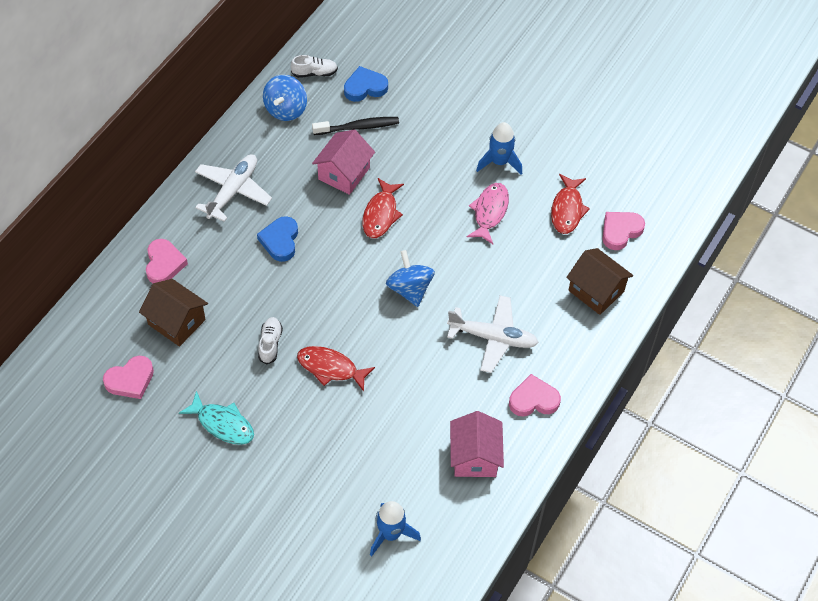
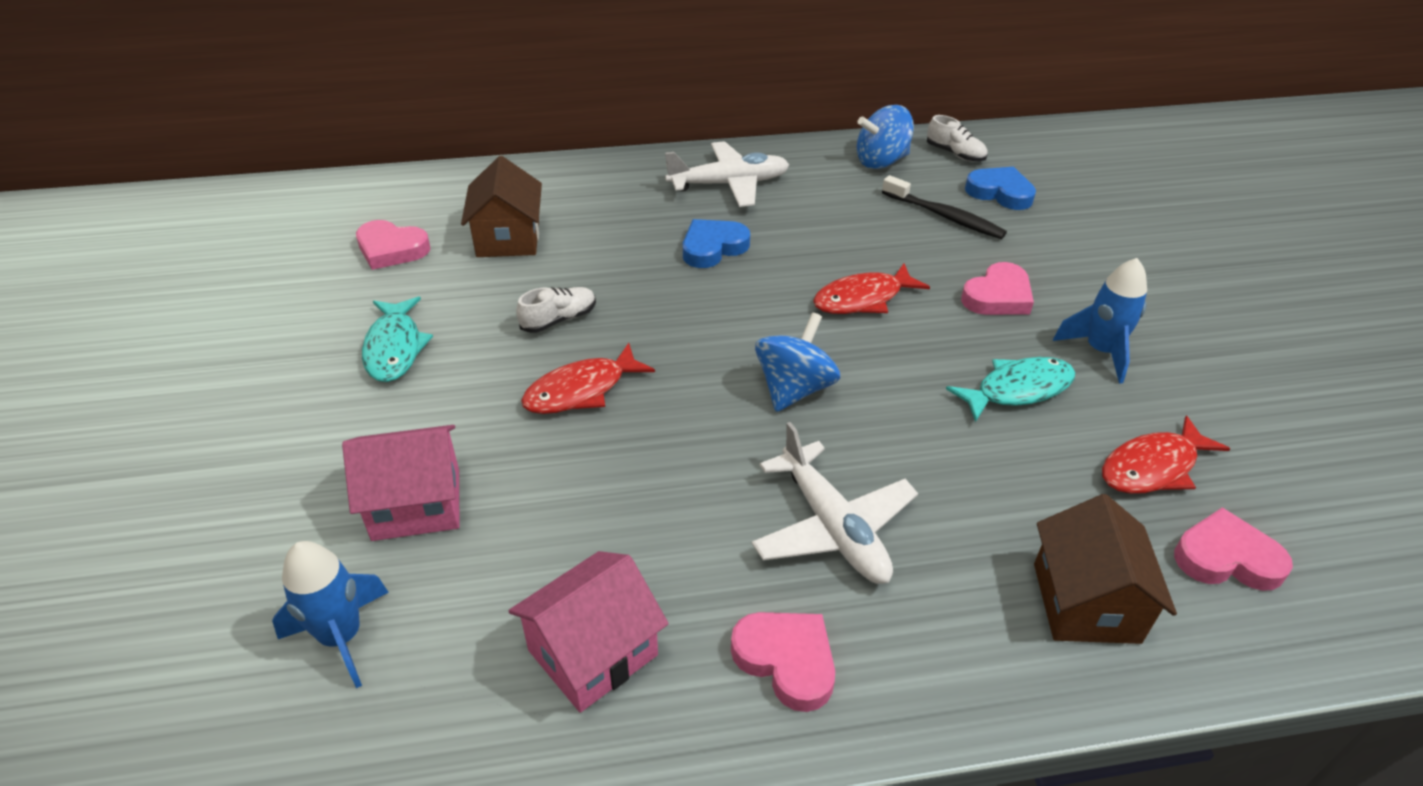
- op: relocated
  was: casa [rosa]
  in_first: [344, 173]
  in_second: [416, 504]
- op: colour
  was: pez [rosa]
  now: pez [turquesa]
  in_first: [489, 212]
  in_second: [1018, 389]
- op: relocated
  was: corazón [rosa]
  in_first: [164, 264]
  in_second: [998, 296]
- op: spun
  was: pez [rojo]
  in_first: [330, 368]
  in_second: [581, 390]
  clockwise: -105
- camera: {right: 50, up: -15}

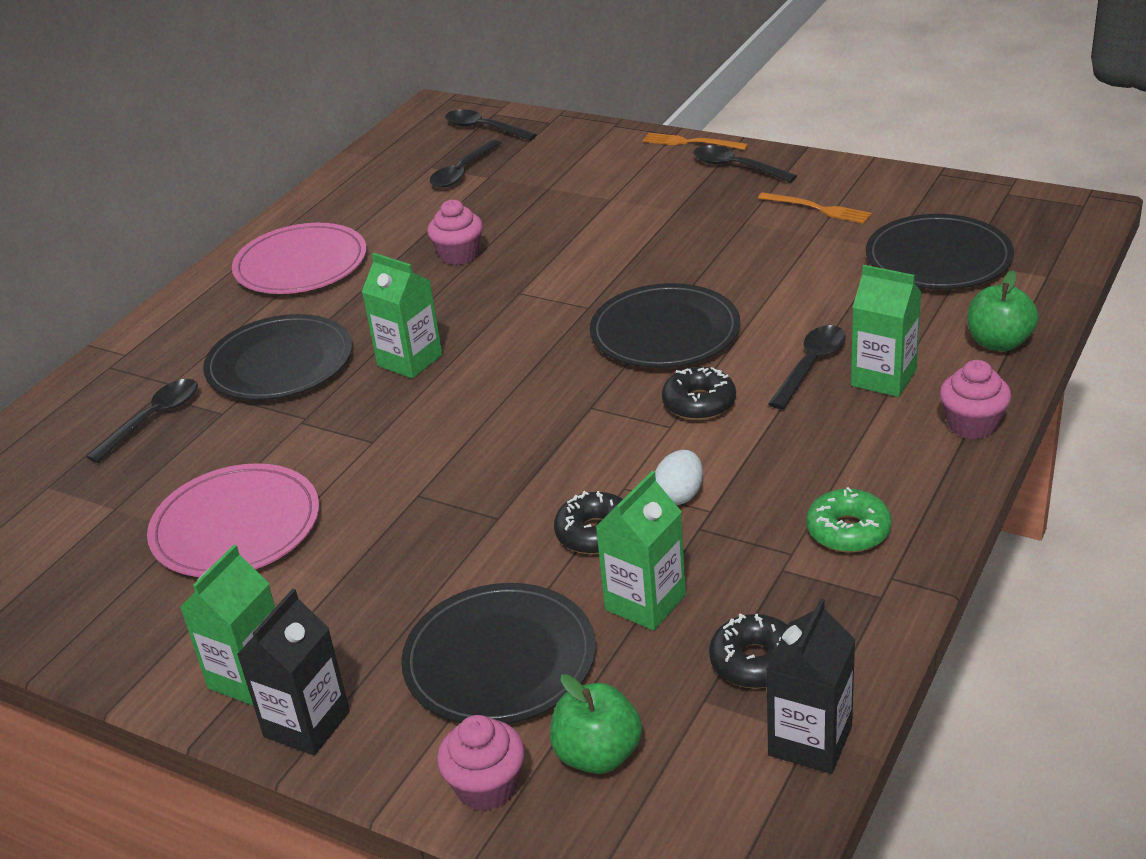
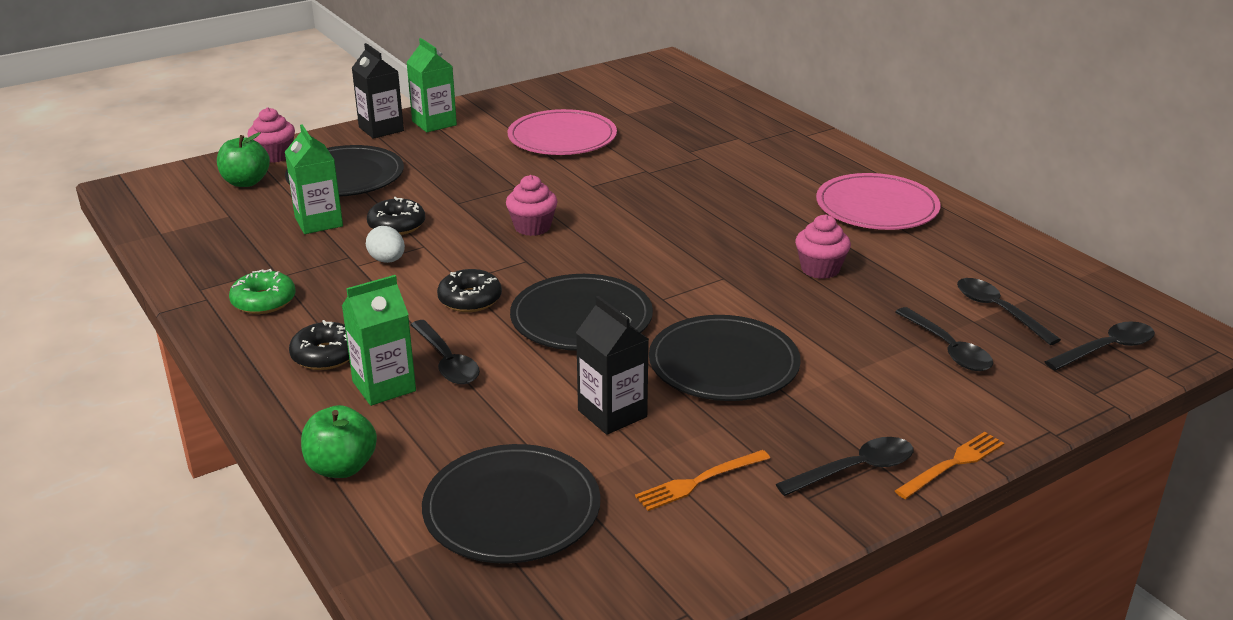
- op: missing
  was: cartón de leche [verde]
  in_first: [410, 360]
- op: relocated
  was: plato [negro]
  in_first: [280, 363]
  in_second: [723, 363]
- op: relocated
  was: magdalena [rosa]
  in_first: [972, 425]
  in_second: [532, 227]
- op: relocated
  was: cuchara [negro]
  in_first: [153, 419]
  in_second: [948, 349]
- op: relocated
  was: cartón de leche [negro]
  in_first: [810, 741]
  in_second: [612, 413]
- op: relocated
  was: rosquilla [negro]
  in_first: [755, 662]
  in_second: [325, 355]
- camera: {right: 115, up: -5}

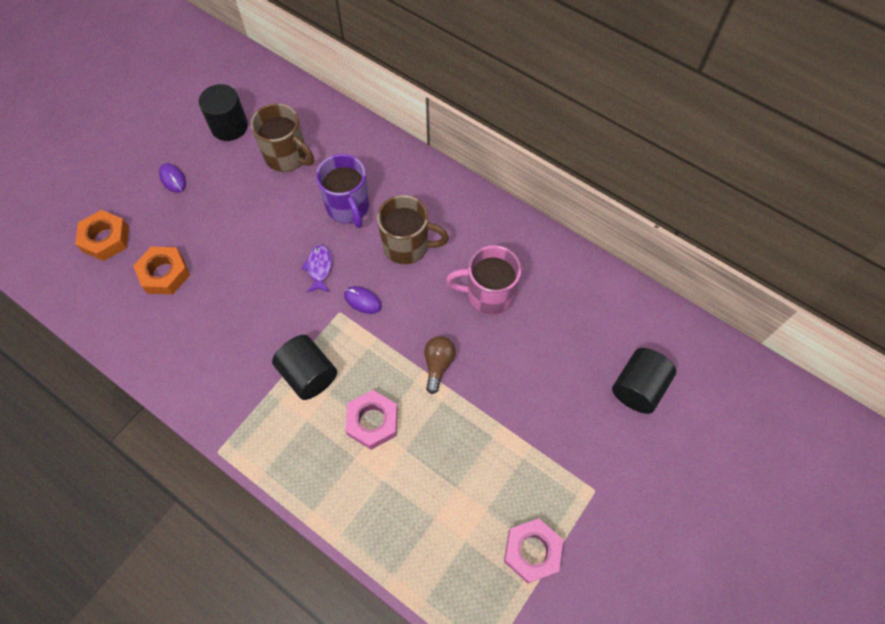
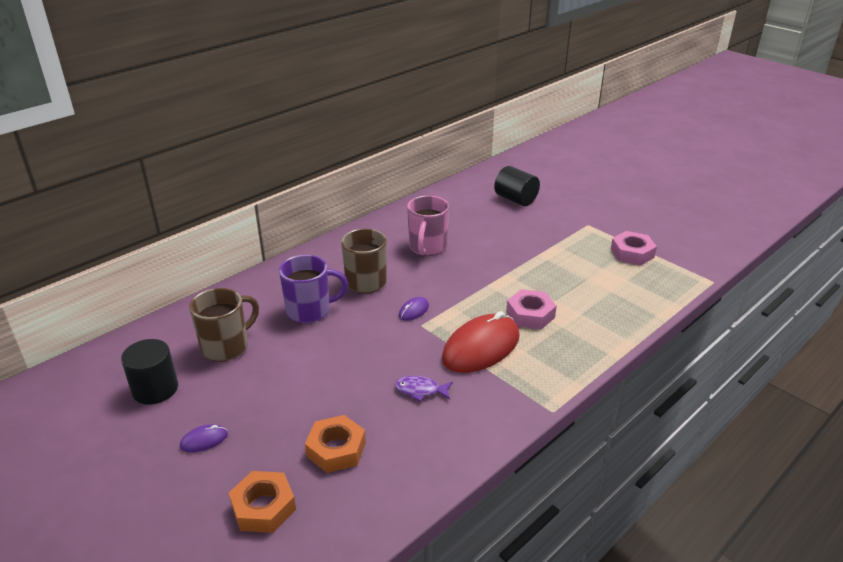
- op: relocated
  was: pez [morado]
  in_first: [319, 268]
  in_second: [420, 390]
- op: exchanged
  was: cilindro [negro]
  now: ratón [rojo]
  in_first: [308, 374]
  in_second: [481, 347]
- op: missing
  was: bombilla [marrón]
  in_first: [438, 364]
- camera: {right: -80, up: -30}

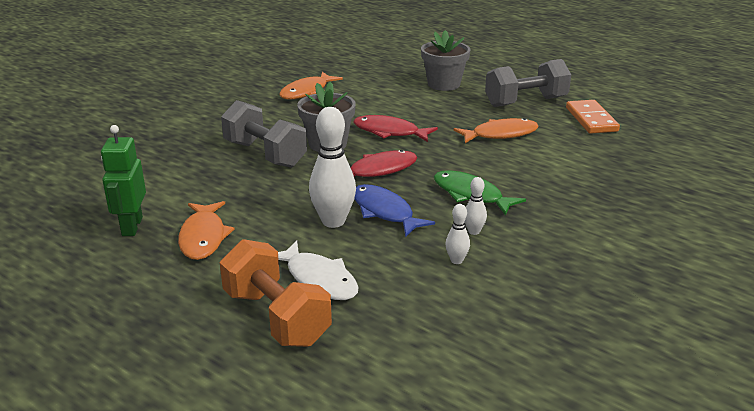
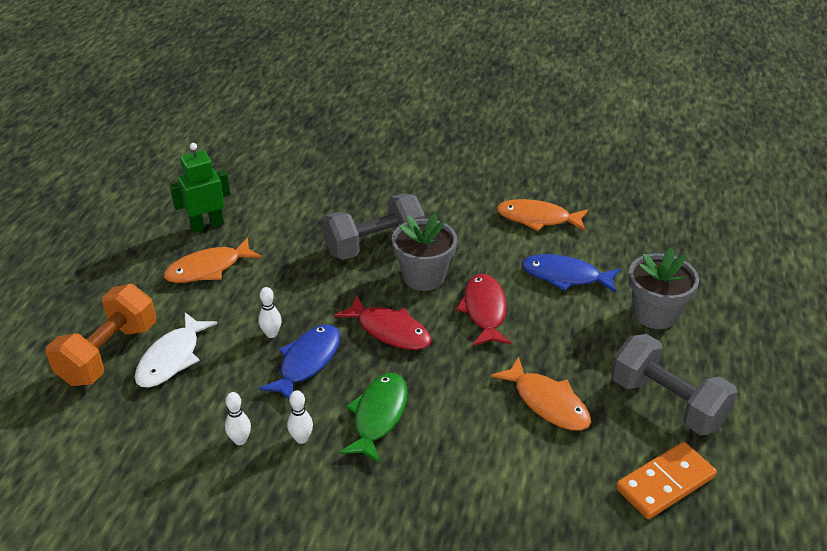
- op: spun
  was: mancuerna [gris]
  in_first: [265, 154]
  in_second: [374, 245]
  clockwise: 45
- op: size
  was: bolo [blanco]
  in_first: [333, 221]
  in_second: [271, 334]
  ratio: 0.49
- op: appeared
  now: pez [azul]
  in_second: [565, 276]
- camera: {right: 65, up: 10}

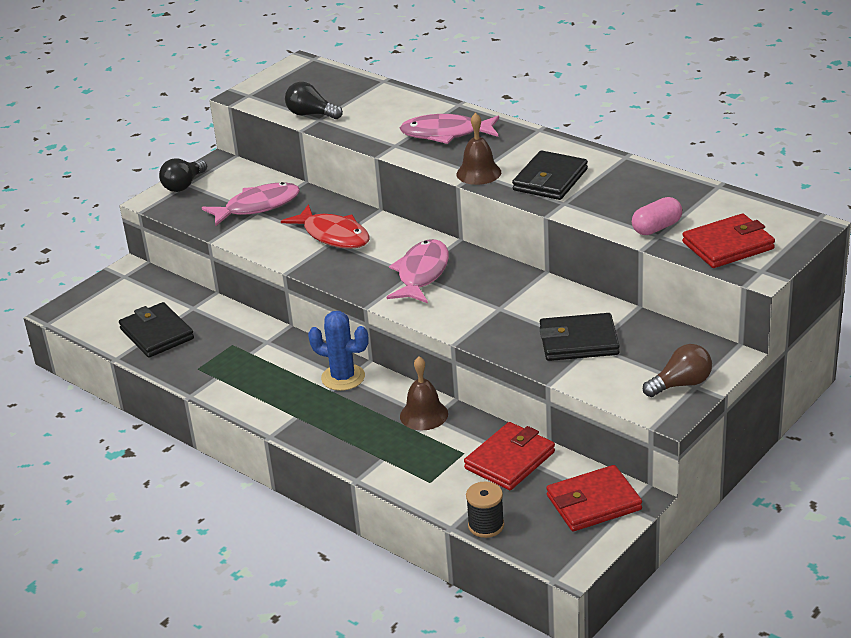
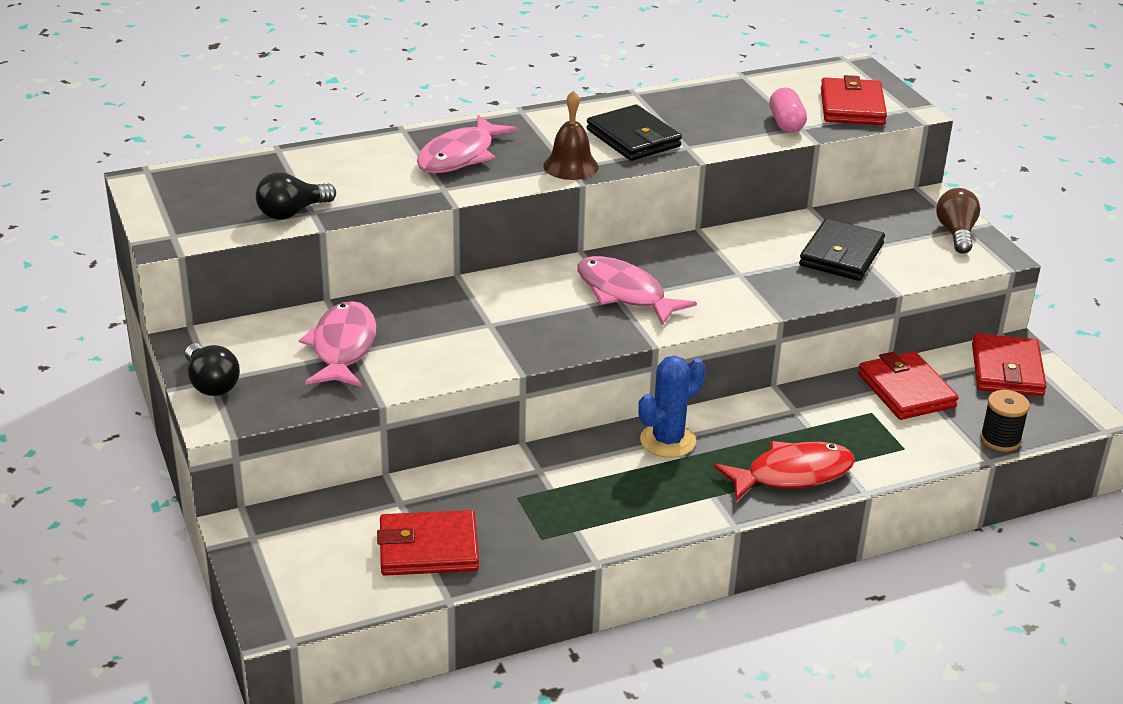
- op: relocated
  was: pez [rojo]
  in_first: [333, 235]
  in_second: [792, 474]
- op: colour
  was: cartera [negro]
  now: cartera [rojo]
  in_first: [157, 334]
  in_second: [428, 548]
- op: missing
  was: campana [marrón]
  in_first: [424, 415]
- camera: {right: -65, up: 0}

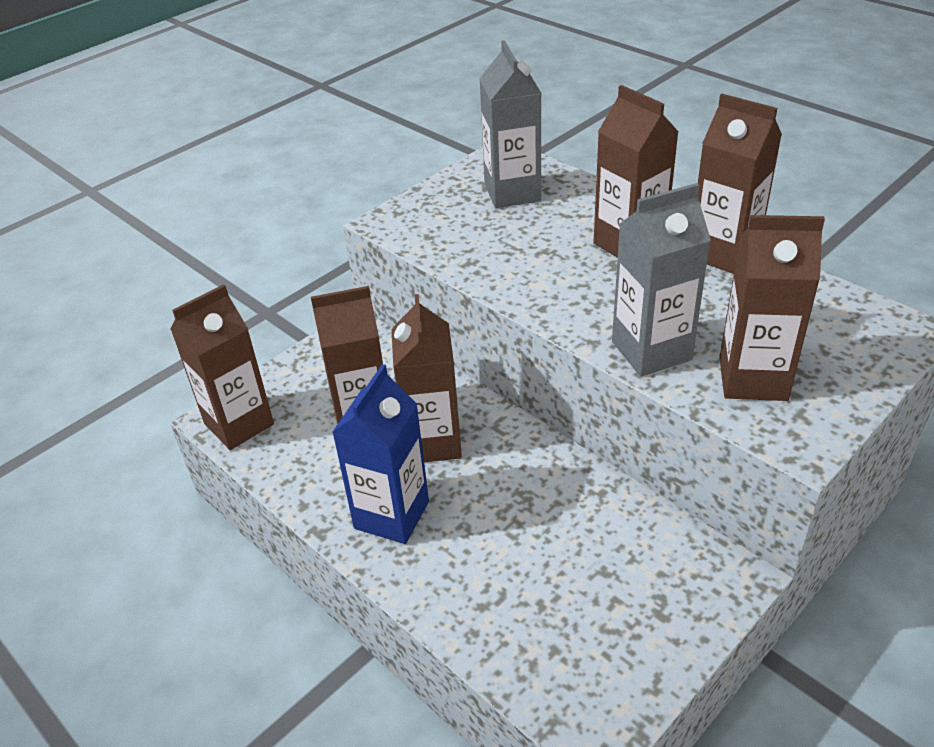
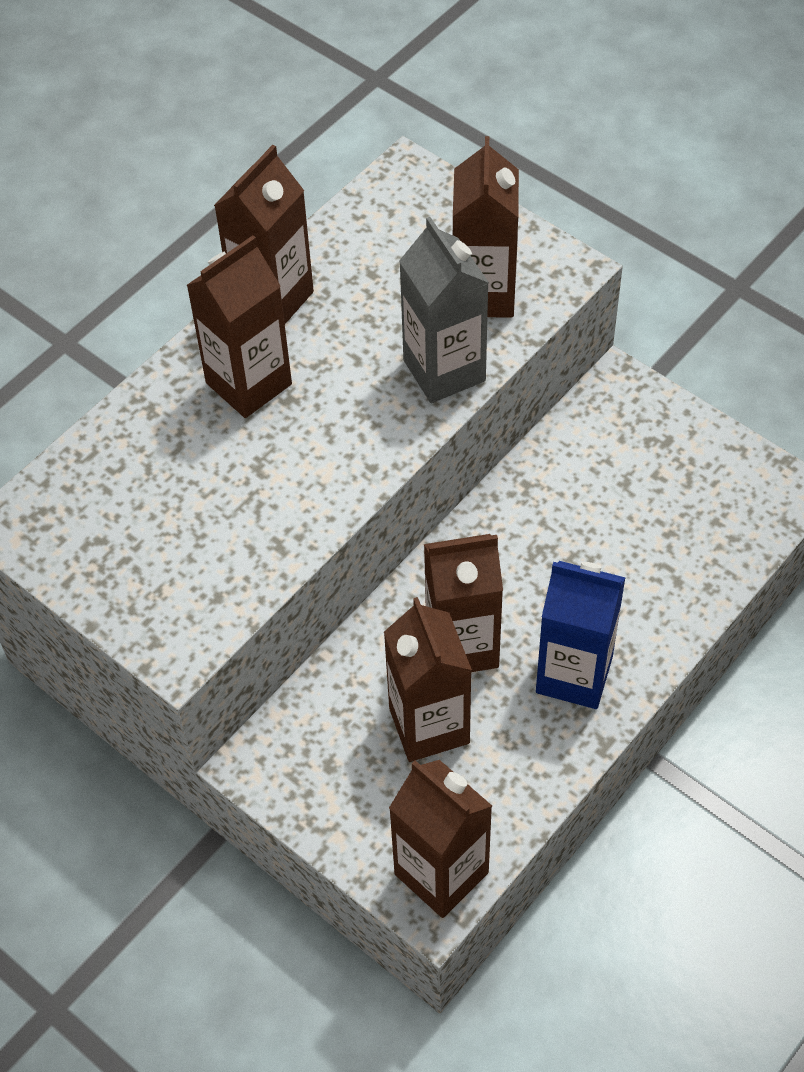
- op: missing
  was: cartón de leche [gris]
  in_first: [512, 193]
- camera: {right: -95, up: 15}

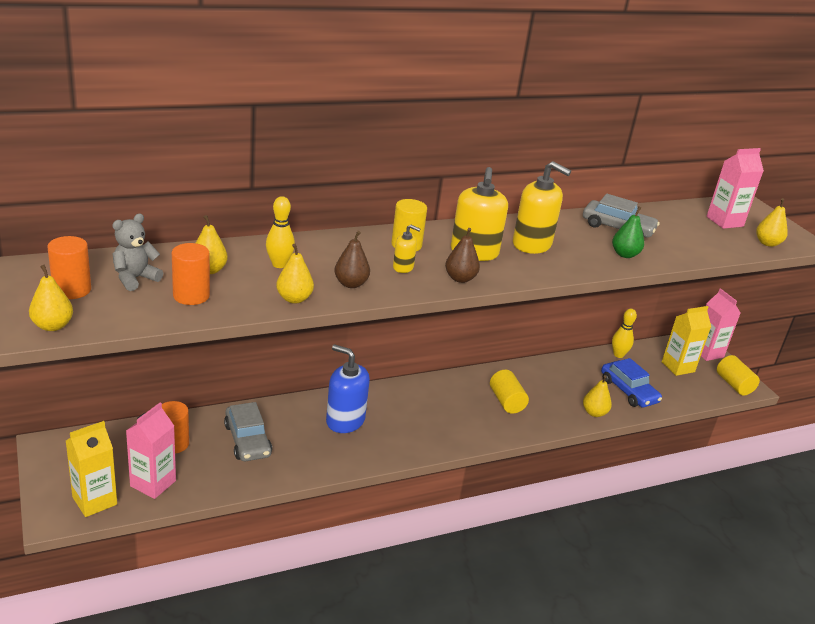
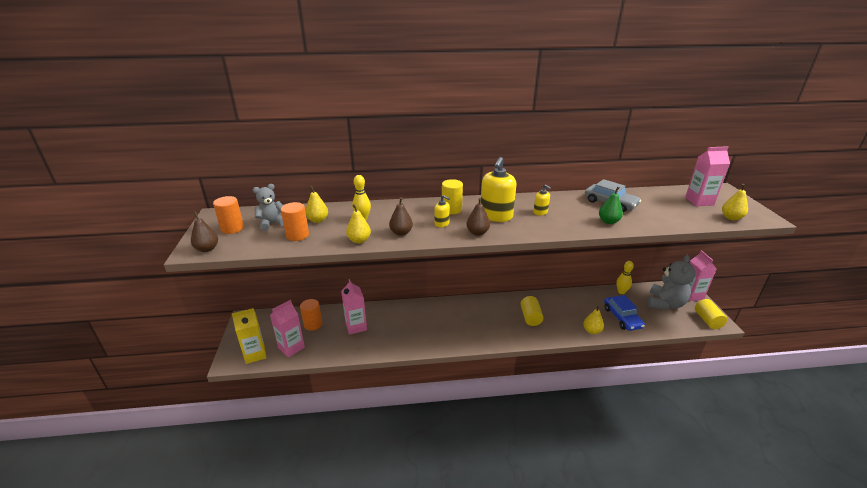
- op: size
  was: dispensador de jabón [amarillo]
  in_first: [532, 244]
  in_second: [540, 212]
  ratio: 0.5
- op: colour
  was: pera [amarillo]
  now: pera [marrón]
  in_first: [52, 326]
  in_second: [207, 249]
- op: exchanged
  was: cartón de leche [amarillo]
  now: osito [gris]
  in_first: [678, 367]
  in_second: [665, 304]
- op: missing
  was: dispensador de jabón [azul]
  in_first: [345, 420]
- op: exchanged
  was: coche [gris]
  now: cartón de leche [rosa]
  in_first: [247, 440]
  in_second: [356, 326]
- camera: {right: 20, up: 0}

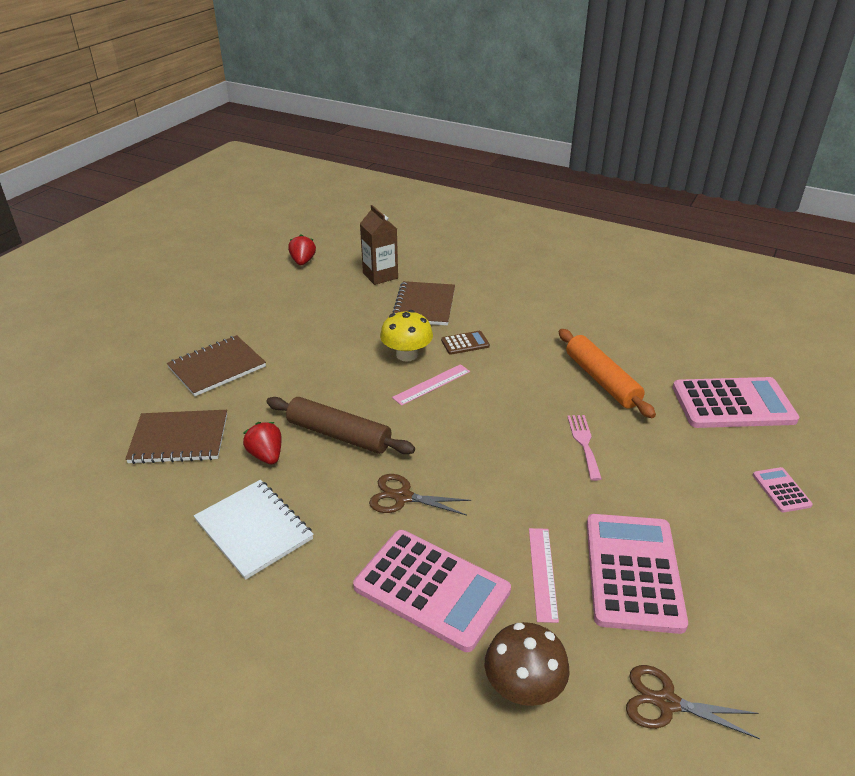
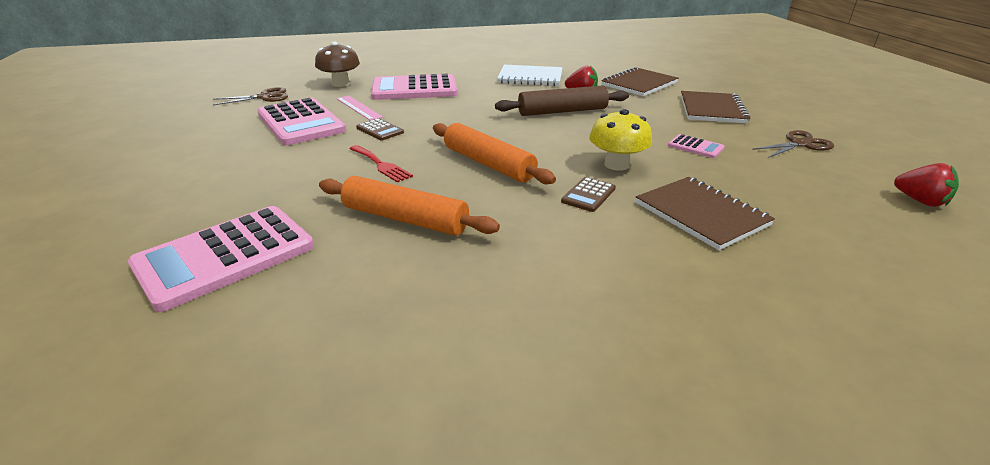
- op: missing
  was: cartón de leche [marrón]
  in_first: [380, 276]
- op: missing
  was: regla [rosa]
  in_first: [431, 384]
- op: colour
  was: tenedor [rosa]
  now: tenedor [rojo]
  in_first: [584, 443]
  in_second: [381, 165]
- op: relocated
  was: calculadora [rosa]
  in_first: [781, 490]
  in_second: [695, 147]
- op: relocated
  was: tijeras [marrón]
  in_first: [402, 497]
  in_second: [800, 144]
- op: appeared
  now: calculadora [marrón]
  in_second: [380, 130]
- op: appeared
  now: rodillo [naranja]
  in_second: [488, 164]
- camera: {right: 140, up: -5}

